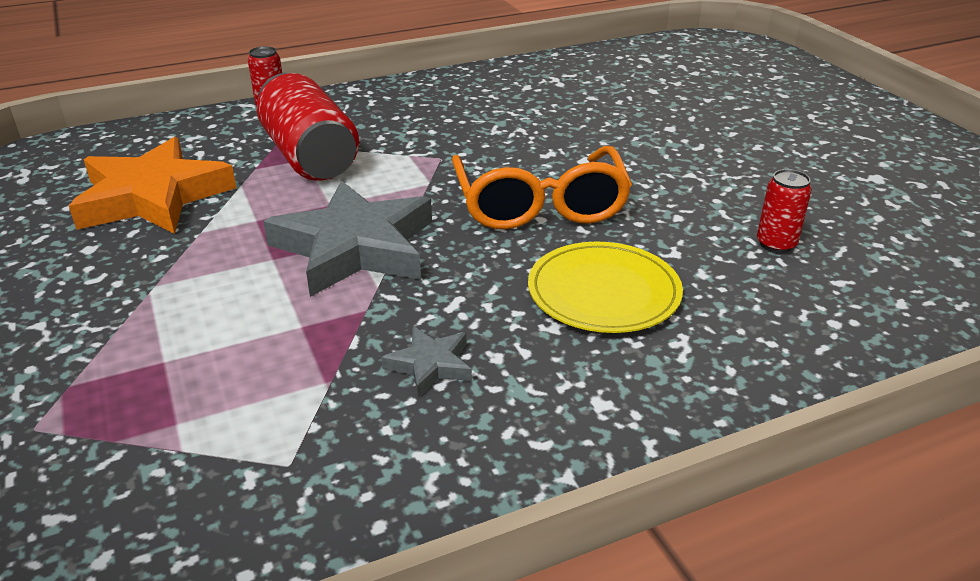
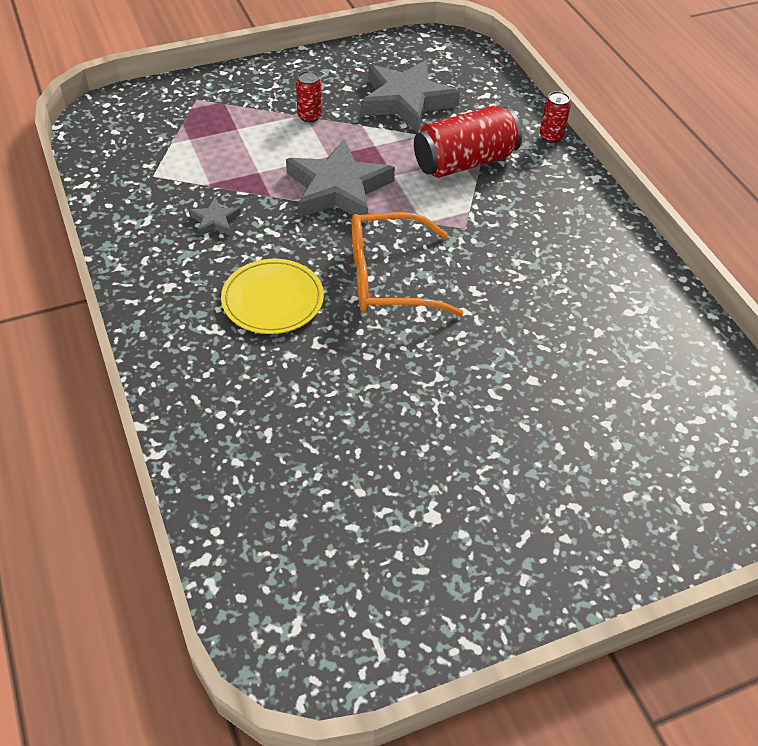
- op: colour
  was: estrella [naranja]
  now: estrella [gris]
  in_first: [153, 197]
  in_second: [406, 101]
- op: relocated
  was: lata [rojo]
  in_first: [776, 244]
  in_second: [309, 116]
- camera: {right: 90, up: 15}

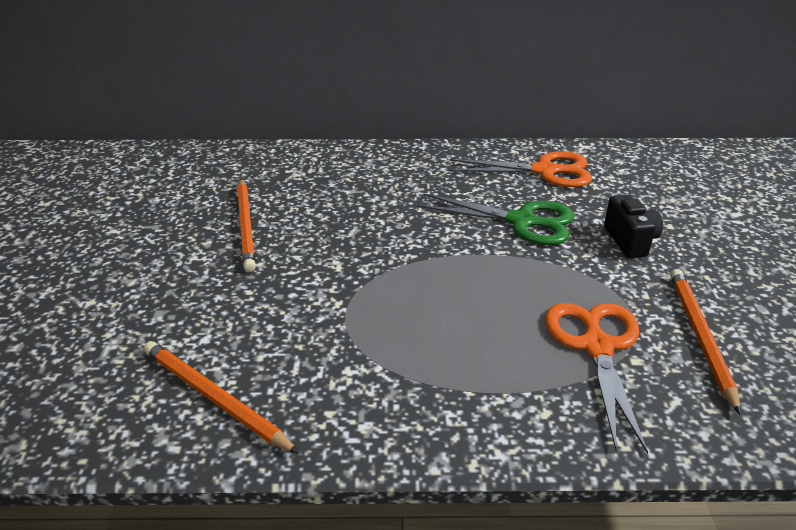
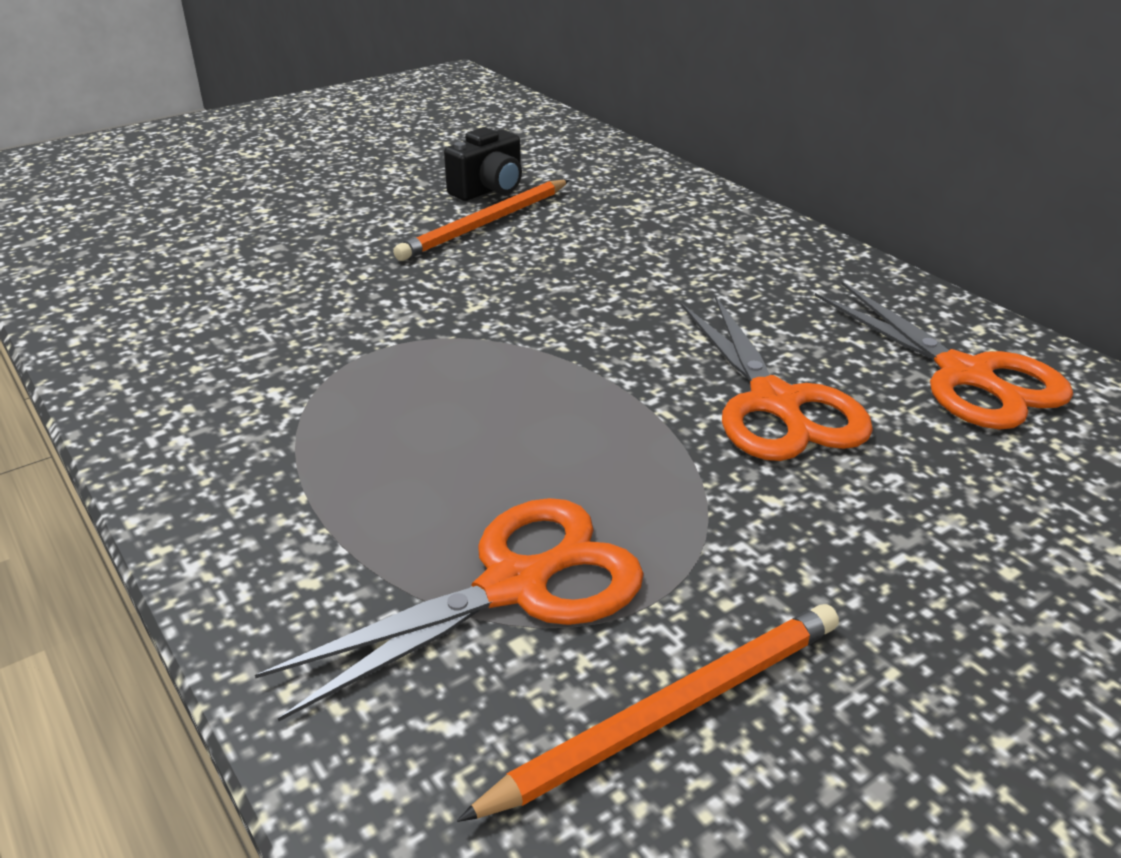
- op: colour
  was: tijeras [verde]
  now: tijeras [naranja]
  in_first: [521, 221]
  in_second: [775, 403]
- op: relocated
  was: cámara [negro]
  in_first: [630, 241]
  in_second: [489, 190]
- op: missing
  was: lápiz [naranja]
  in_first: [214, 398]
- camera: {right: 55, up: 0}

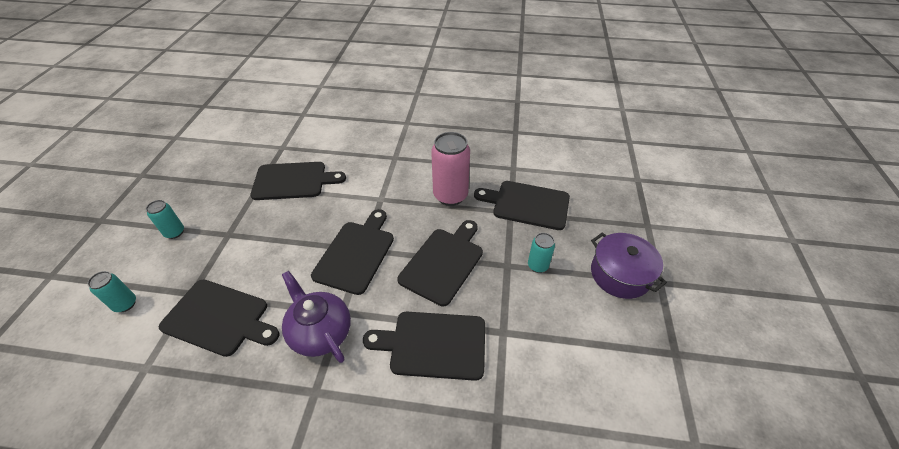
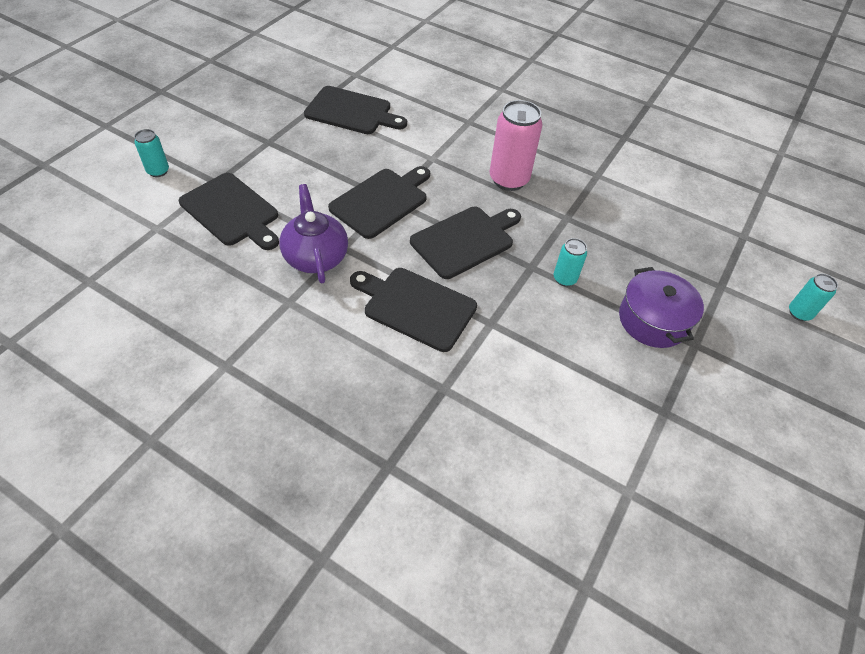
- op: missing
  was: tabla de cortar [negro]
  in_first: [527, 204]
- op: relocated
  was: lata [turquesa]
  in_first: [175, 232]
  in_second: [799, 313]
- camera: {right: 20, up: 5}

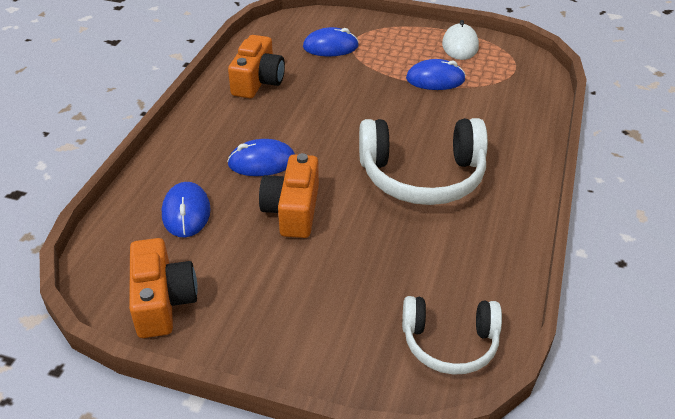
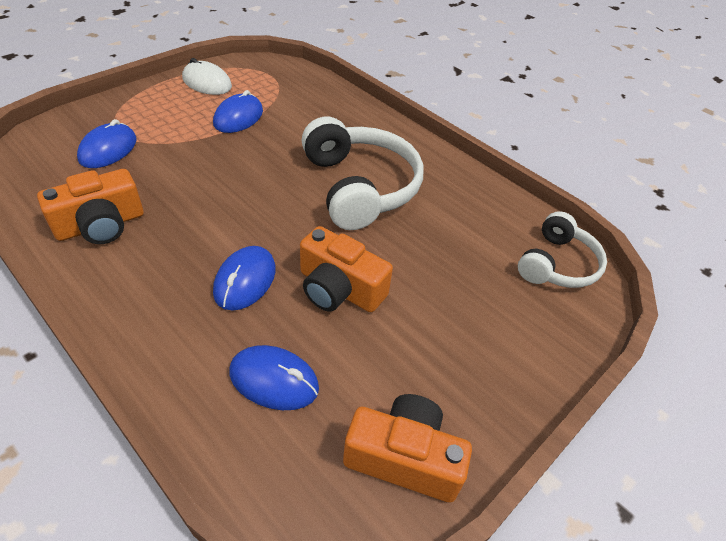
- op: spun
  was: cámara [naranja]
  in_first: [258, 81]
  in_second: [101, 225]
  clockwise: 105
- op: spun
  was: auriculares [blanco]
  in_first: [422, 176]
  in_second: [360, 187]
  clockwise: -45
- camera: {right: -65, up: 5}

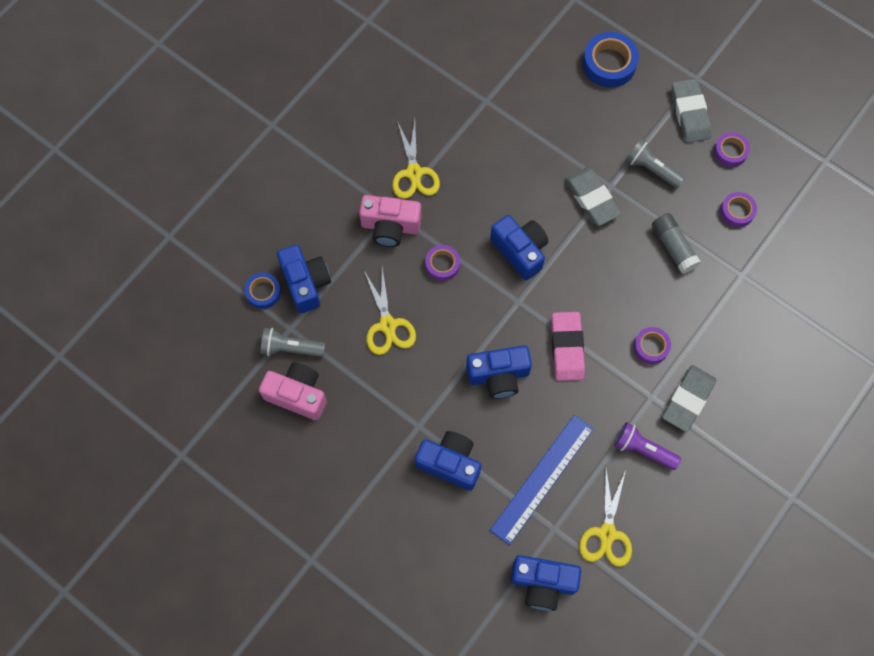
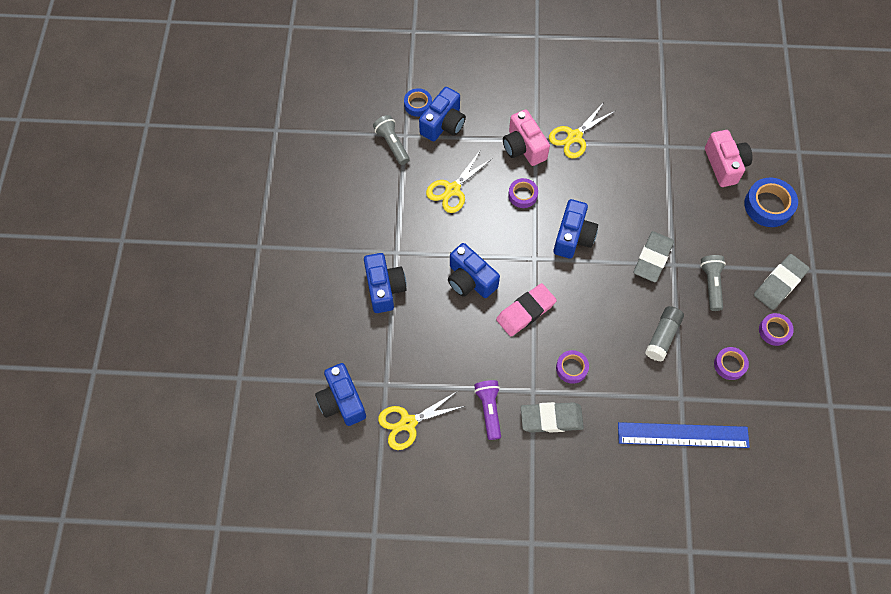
- op: relocated
  was: cámara [rosa]
  in_first: [297, 395]
  in_second: [724, 165]
- op: relocated
  was: regla [azul]
  in_first: [542, 479]
  in_second: [683, 435]
- camera: {right: 55, up: -5}

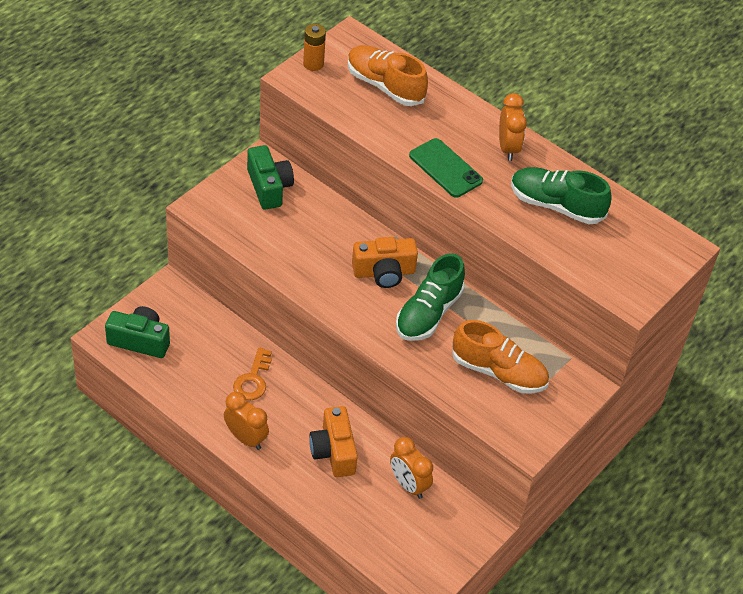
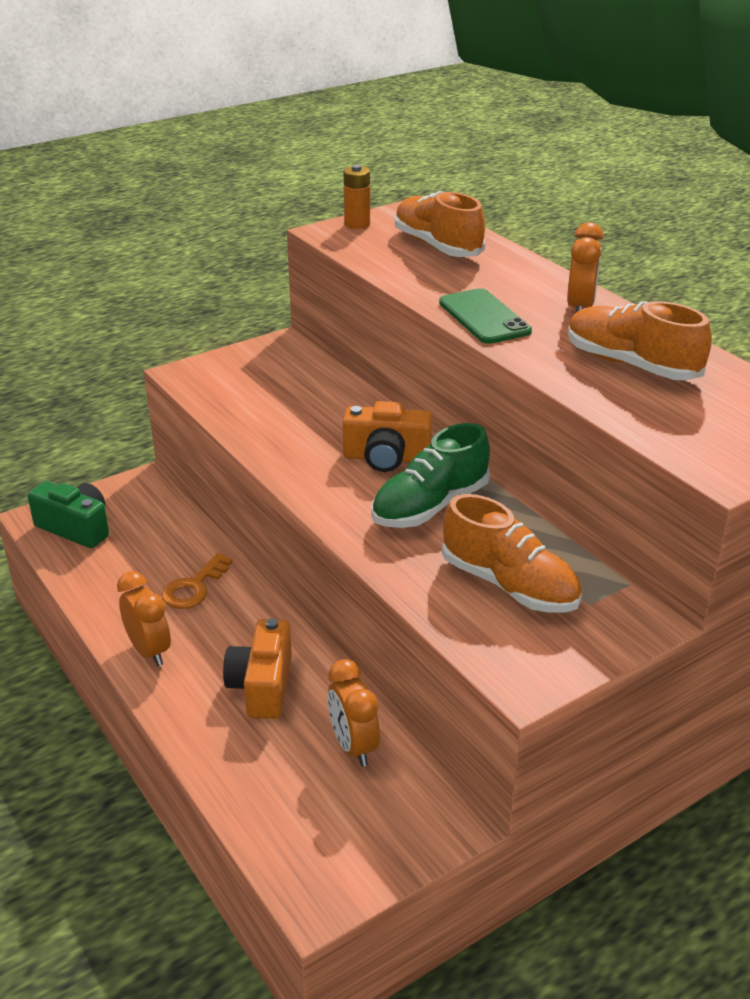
- op: missing
  was: cámara [verde]
  in_first: [269, 187]
- op: colour
  was: zapato [verde]
  now: zapato [naranja]
  in_first: [556, 205]
  in_second: [631, 365]
- camera: {right: 20, up: -15}

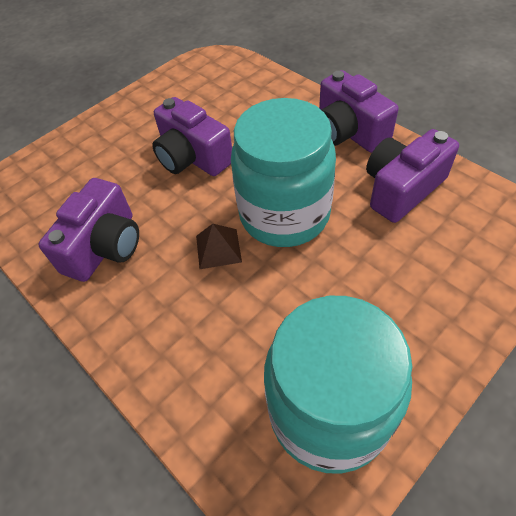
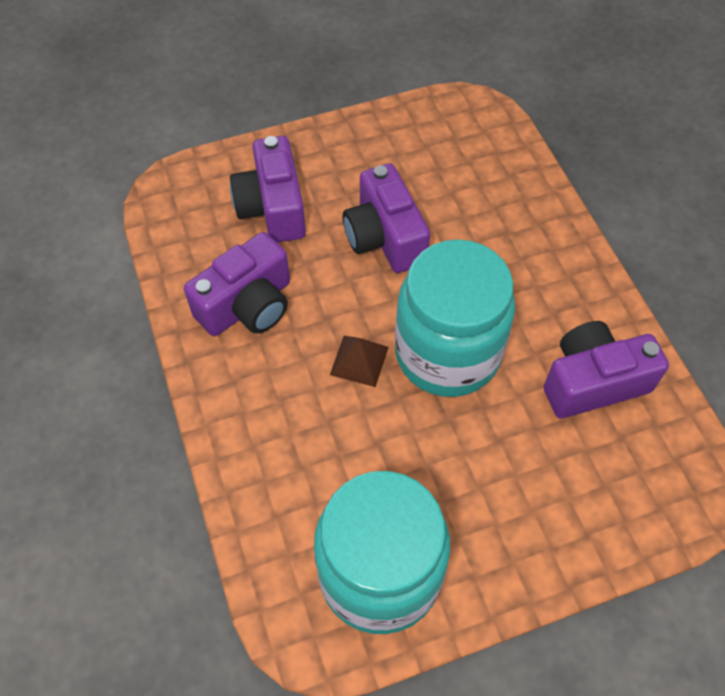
- op: relocated
  was: cámara [morado]
  in_first: [348, 132]
  in_second: [272, 207]
- camera: {right: 20, up: 5}

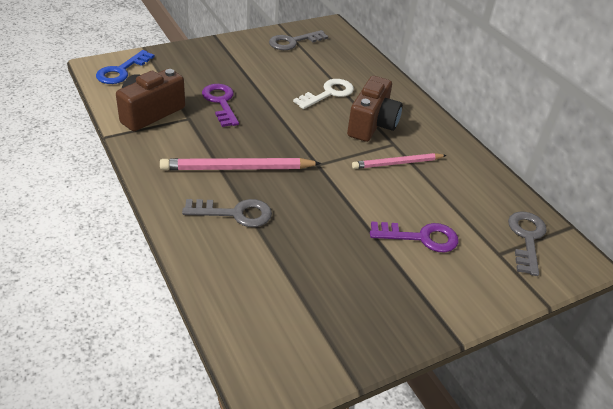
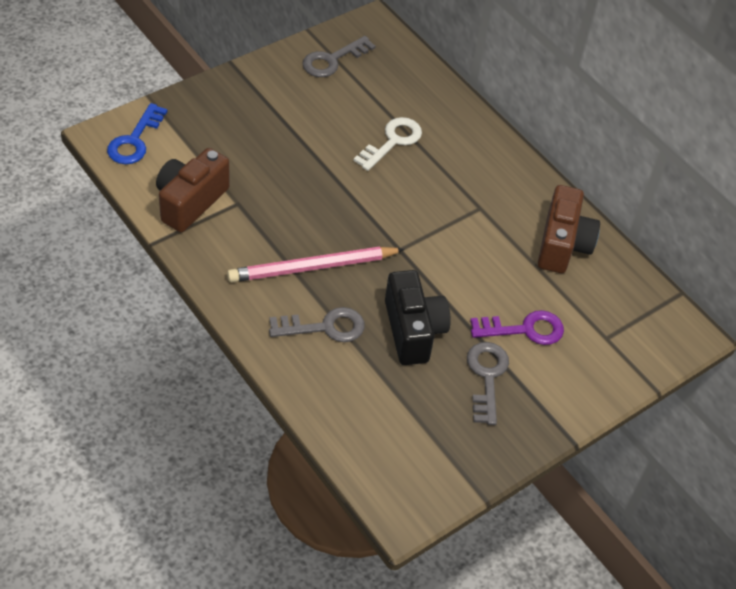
- op: relocated
  was: cámara [marrón]
  in_first: [372, 125]
  in_second: [562, 245]
- op: missing
  was: llave [morado]
  in_first: [221, 102]
- op: missing
  was: lápiz [rosa]
  in_first: [397, 163]
- op: relocated
  was: llave [gris]
  in_first: [526, 238]
  in_second: [486, 377]
- op: appeared
  now: cámara [negro]
  in_second: [413, 330]
- camera: {right: -10, up: 10}

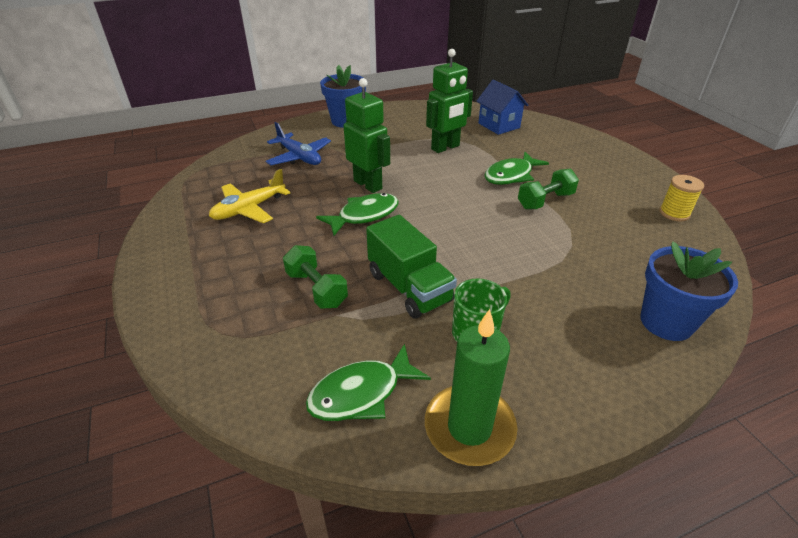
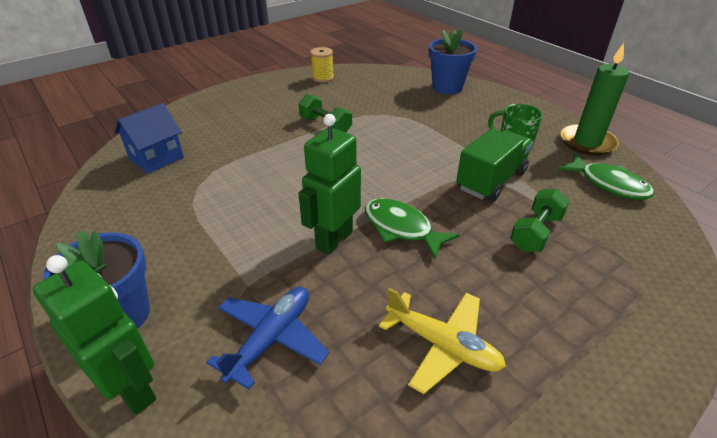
- op: relocated
  was: robot [verde]
  in_first: [445, 147]
  in_second: [132, 389]
- op: missing
  was: pez [verde]
  in_first: [511, 175]
- camera: {right: -105, up: 0}

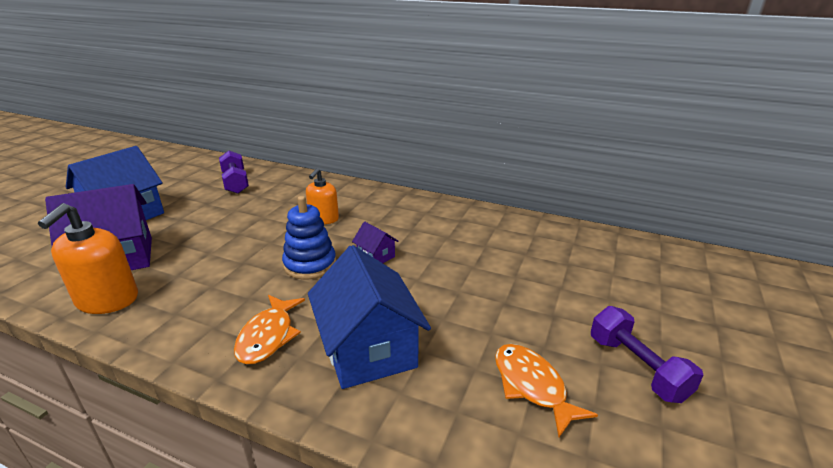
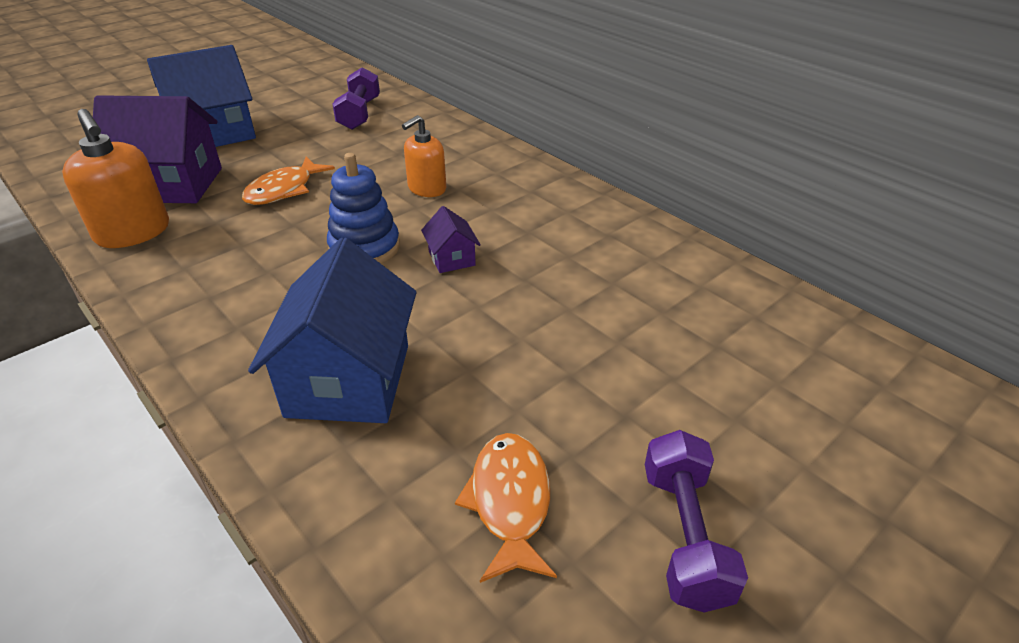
- op: spun
  was: dispensador de jabón [naranja]
  in_first: [107, 300]
  in_second: [133, 232]
  clockwise: -75
- op: relocated
  was: pez [naranja]
  in_first: [268, 336]
  in_second: [284, 190]
- camera: {right: 25, up: 10}

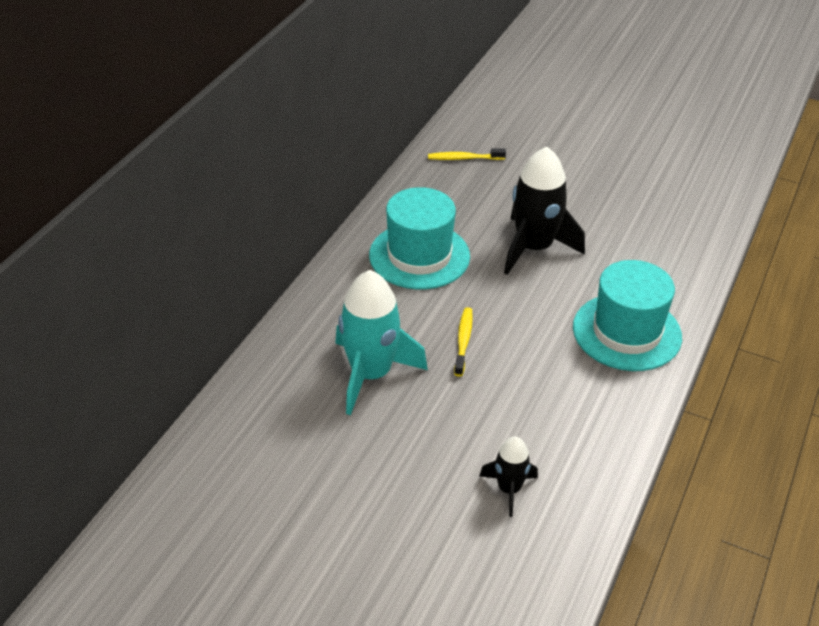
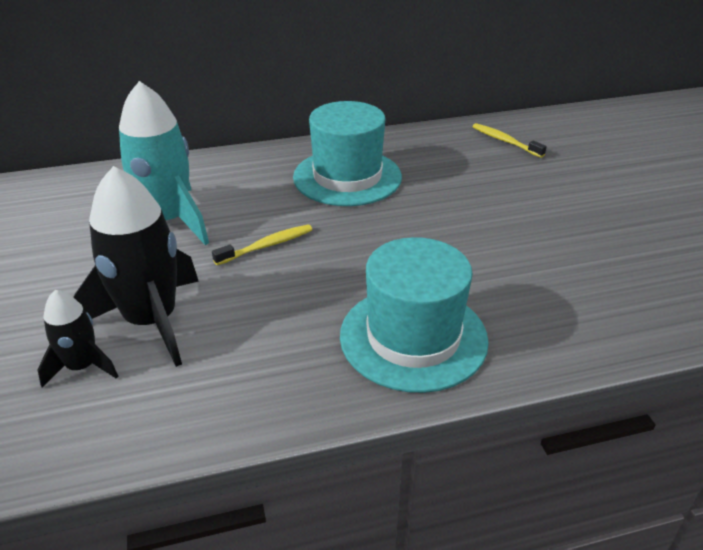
- op: relocated
  was: cohete [negro]
  in_first: [534, 248]
  in_second: [151, 321]
- camera: {right: 50, up: -5}

